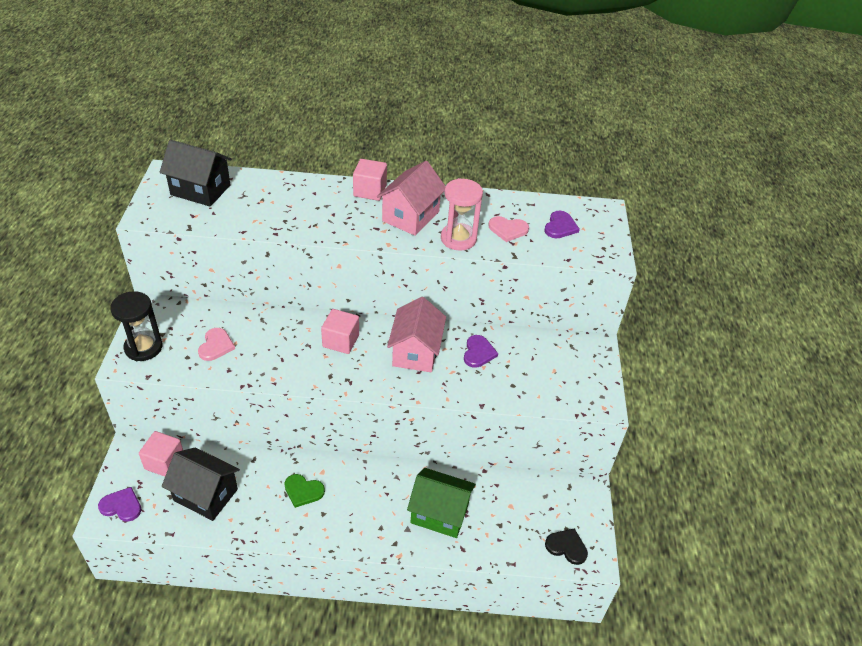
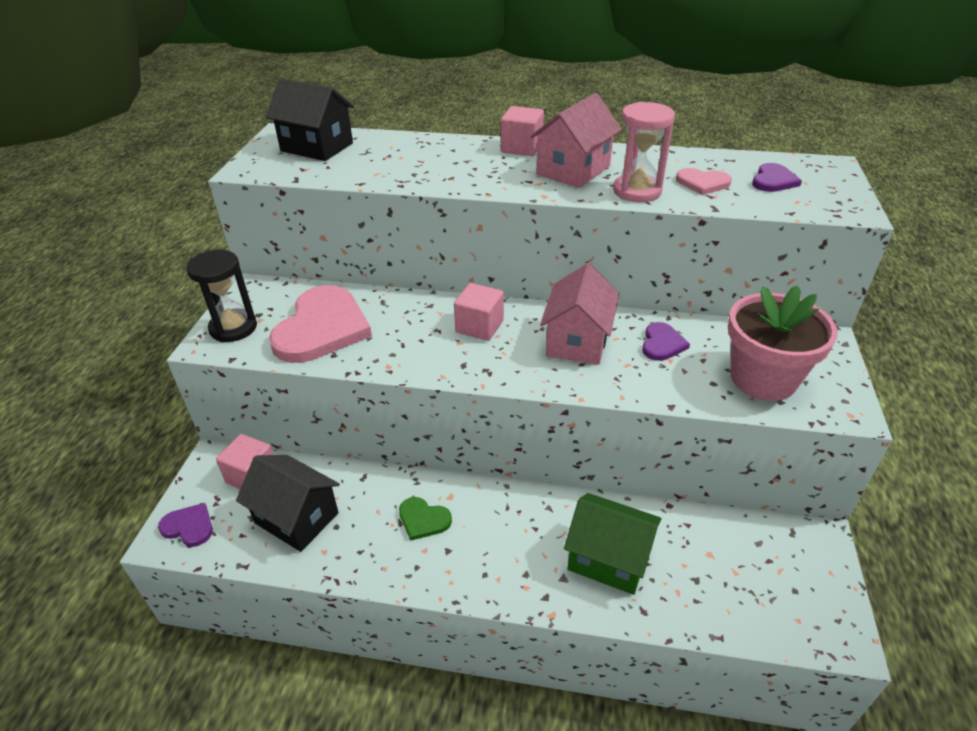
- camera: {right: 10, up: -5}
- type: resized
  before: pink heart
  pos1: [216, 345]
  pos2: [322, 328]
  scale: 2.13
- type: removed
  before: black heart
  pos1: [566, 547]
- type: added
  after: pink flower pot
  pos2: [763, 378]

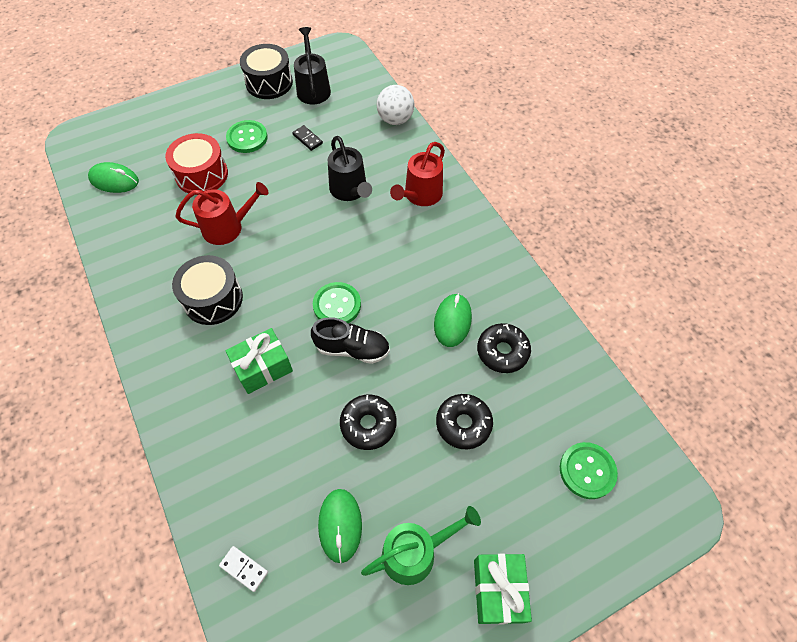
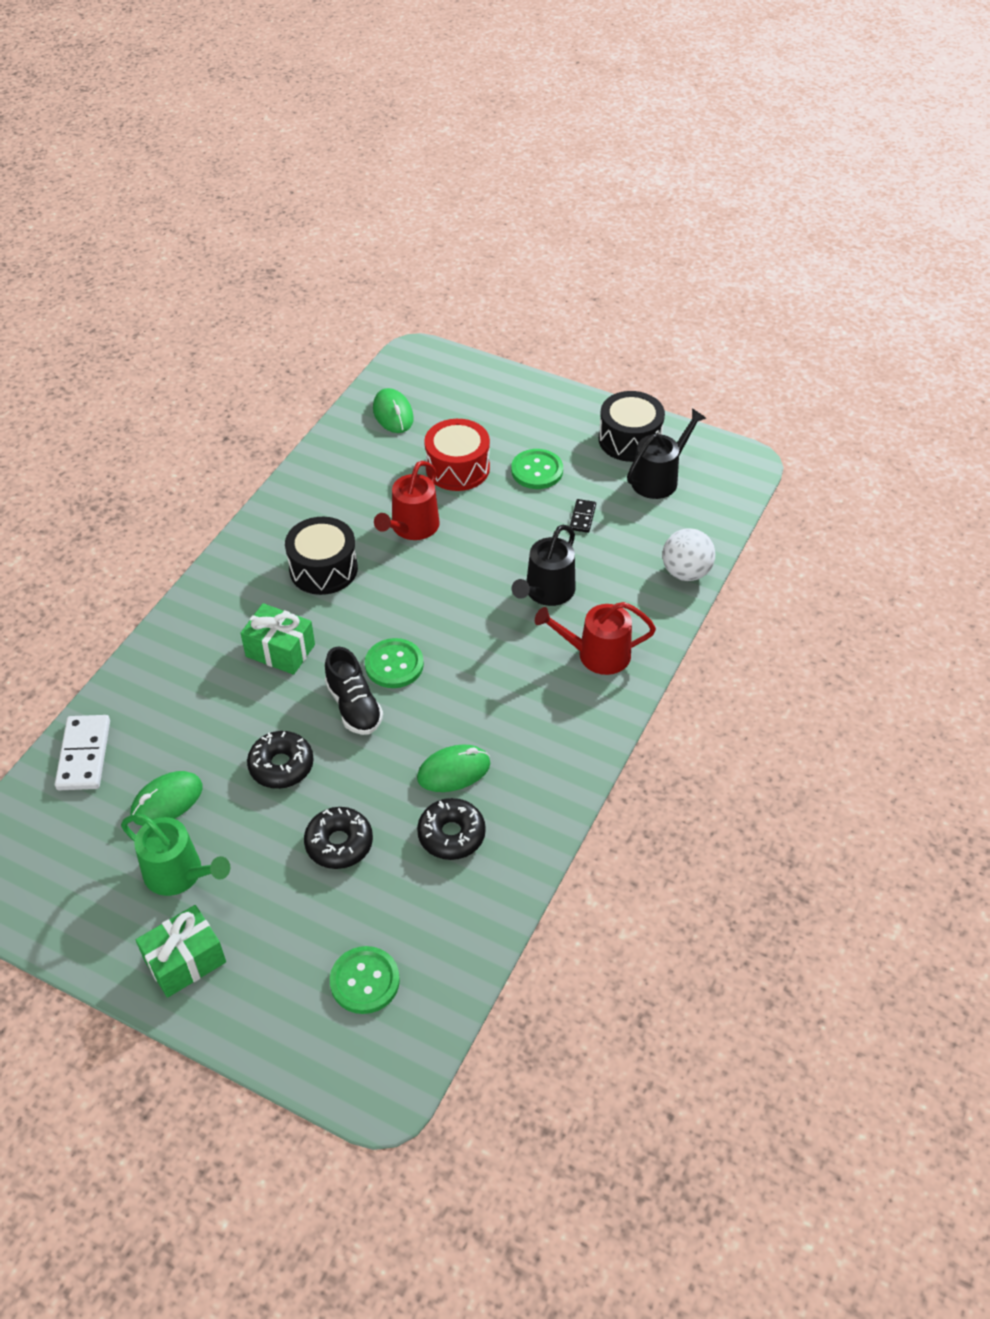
- camera: {right: 55, up: -10}
- type: turned
  before: red watering can
  pos1: [227, 227]
  pos2: [412, 527]
  turn: 75
- type: resized
  before: white domino
  pos1: [244, 568]
  pos2: [84, 755]
  scale: 1.82

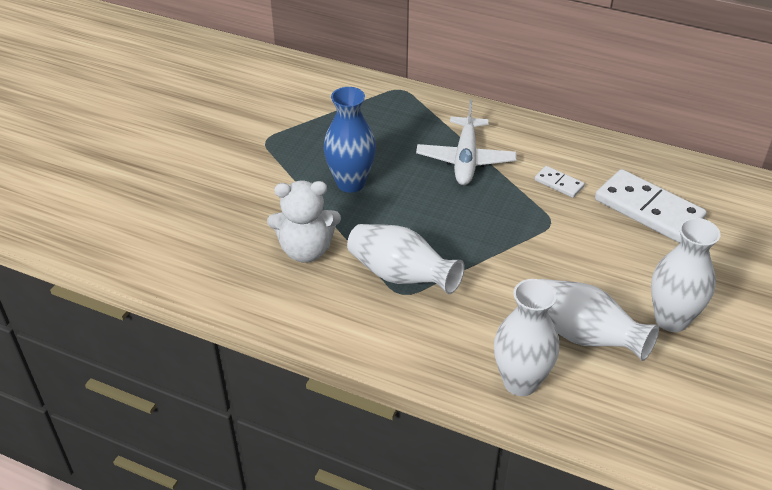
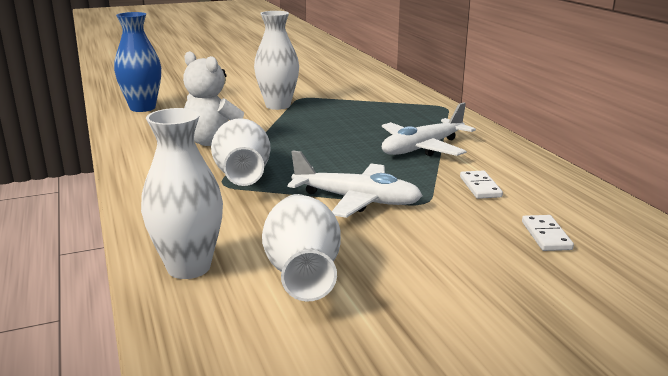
- camera: {right: 45, up: -20}
- type: moved
  before: blue vase
  pos1: [351, 183]
  pos2: [142, 108]
- type: resized
  before: white domino
  pos1: [648, 210]
  pos2: [546, 235]
  scale: 0.47
- type: moved
  before: white vase
  pos1: [671, 319]
  pos2: [278, 105]
- type: added
  after: white plane
  pos2: [357, 200]

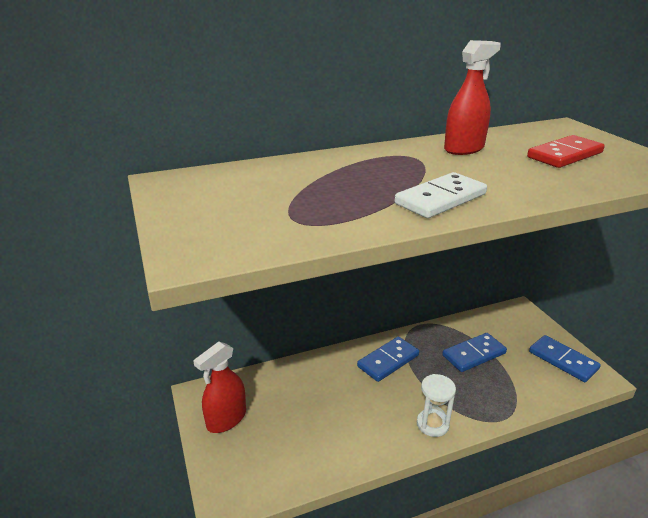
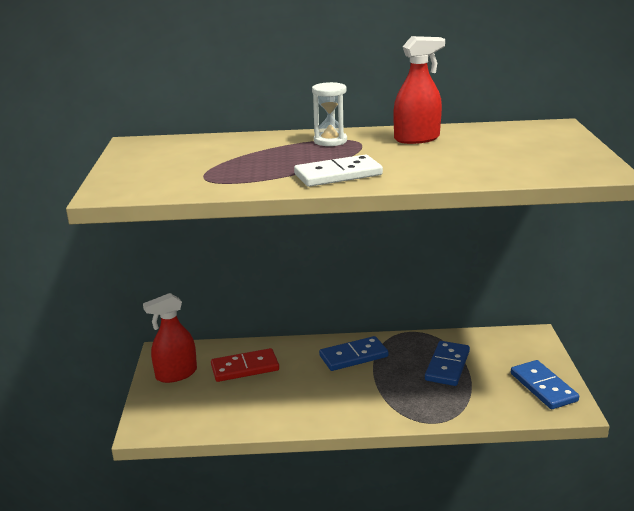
- camera: {right: 20, up: -5}
- type: moved
  before: red domino
  pos1: [564, 155]
  pos2: [245, 368]
- type: turned
  before: blue domino
  pos1: [474, 354]
  pos2: [447, 366]
  turn: -60
- type: moved
  before: white hourglass
  pos1: [432, 424]
  pos2: [330, 141]

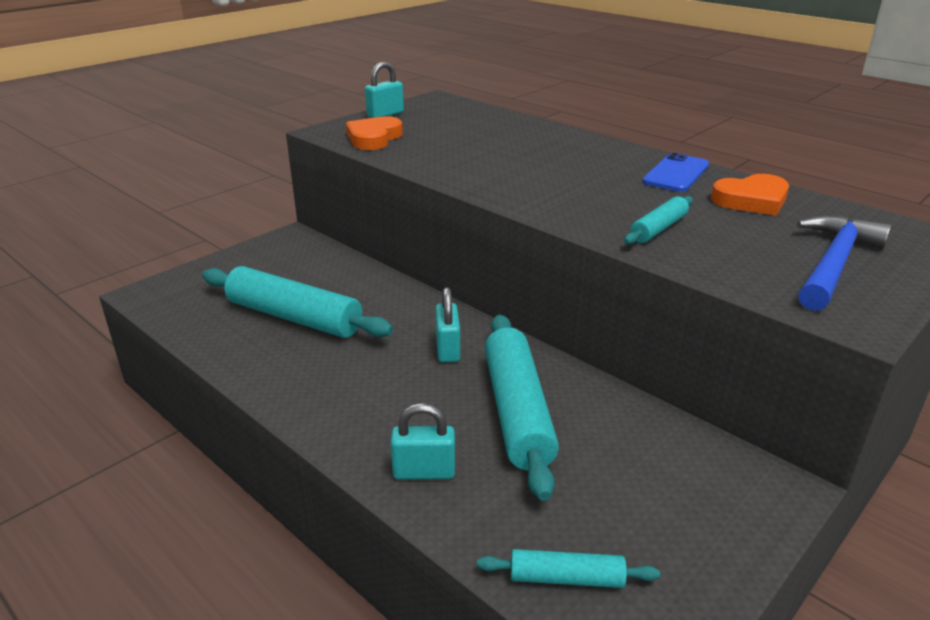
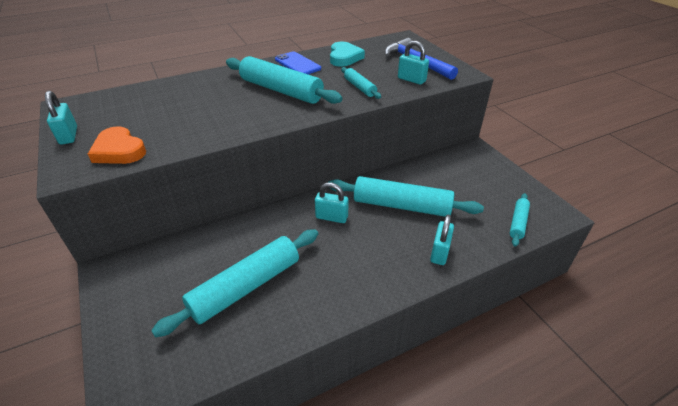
- camera: {right: -70, up: 10}
- type: recoloured
  before: orange heart
  after: turquoise heart
  pos1: [751, 200]
  pos2: [344, 57]
- type: added
  after: turquoise padlock
  pos2: [411, 80]
- type: added
  after: turquoise rolling pin
  pos2: [281, 90]

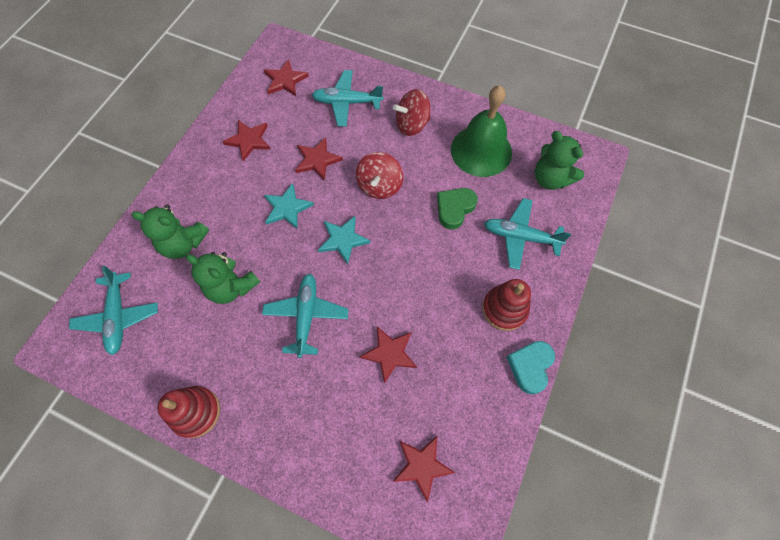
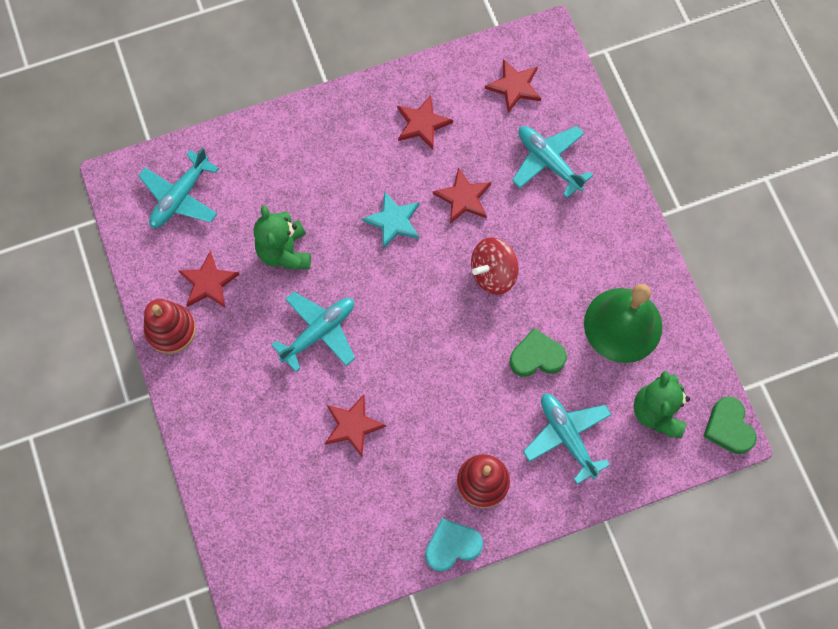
- camera: {right: 45, up: 5}
- type: removed
  before: red spinning top
  pos1: [412, 124]
- type: removed
  before: green teddy bear
  pos1: [183, 243]
- type: removed
  before: turquoise star
  pos1: [343, 240]
- type: moved
  before: red star
  pos1: [422, 466]
  pos2: [208, 282]
- type: added
  after: green heart
  pos2: [728, 427]

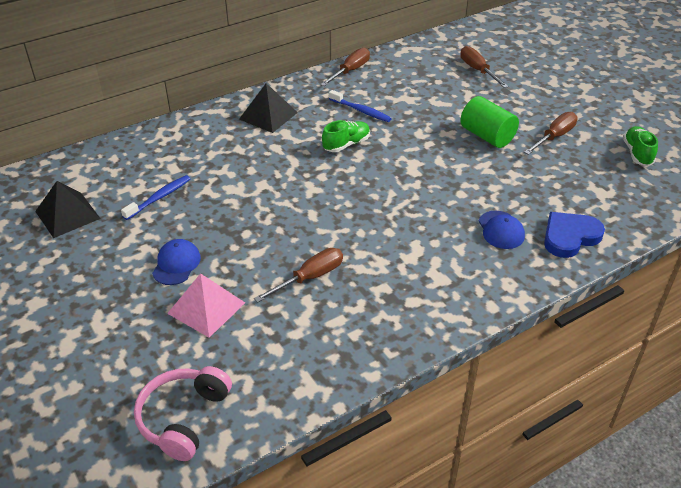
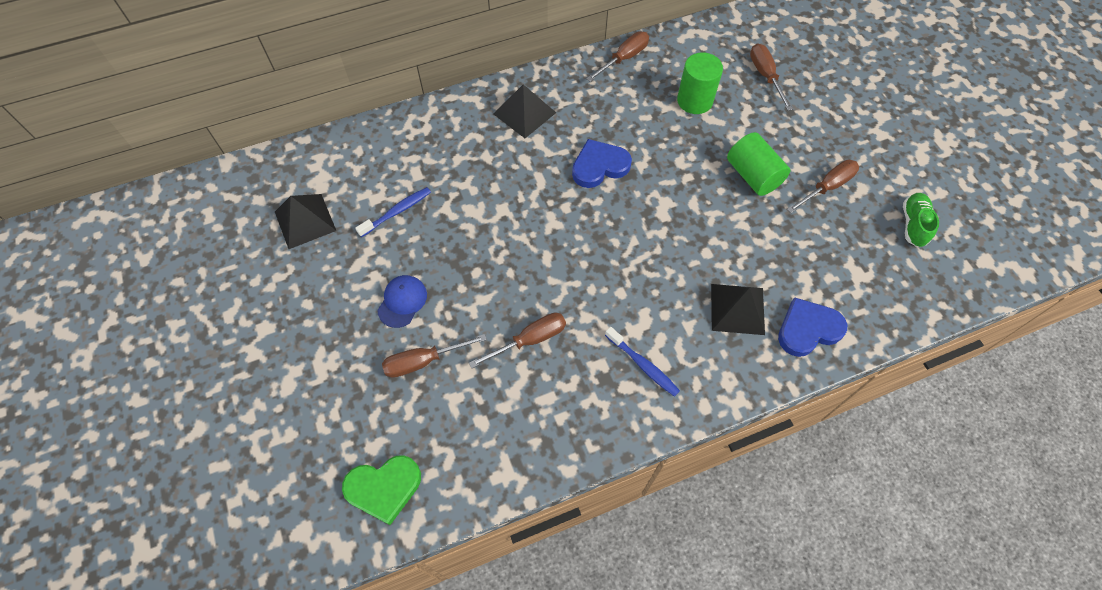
- camera: {right: 10, up: 20}
- type: moved
  before: blue toothbrush
  pos1: [361, 111]
  pos2: [643, 365]
- type: replaced
  before: green shoe
  after: blue heart
  pos1: [346, 144]
  pos2: [599, 166]
- type: replaced
  before: blue cap
  after: black pyramid
  pos1: [501, 230]
  pos2: [737, 309]
- type: replaced
  before: pink pyramid
  after: brown screwdriver
  pos1: [206, 308]
  pos2: [423, 361]
- type: replaced
  before: pink headphones
  after: green heart
  pos1: [183, 418]
  pos2: [384, 488]
- type: added
  after: green cylinder
  pos2: [694, 100]

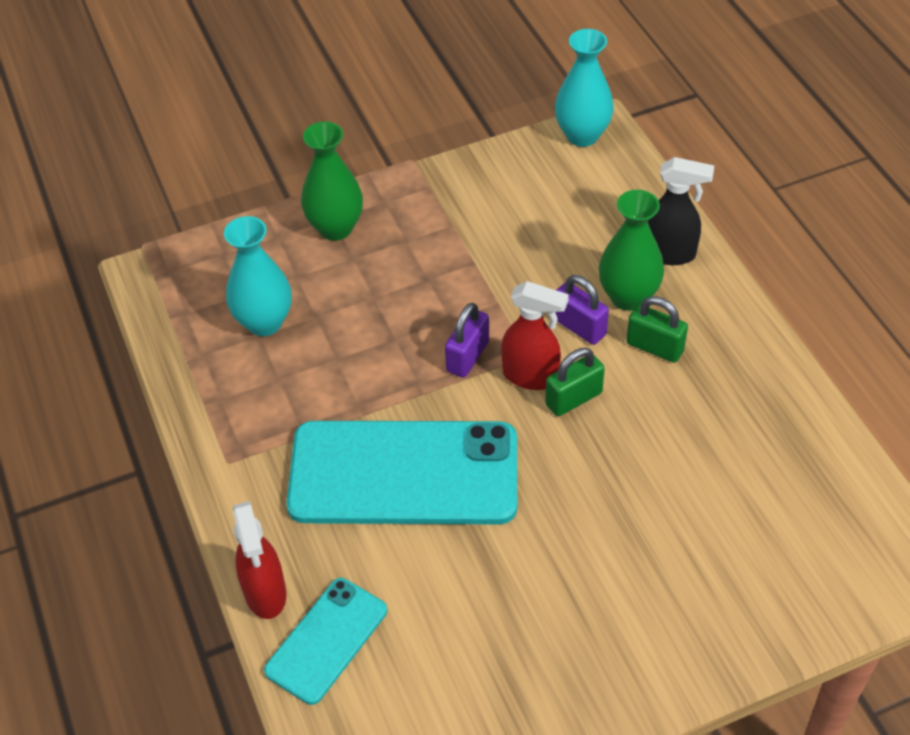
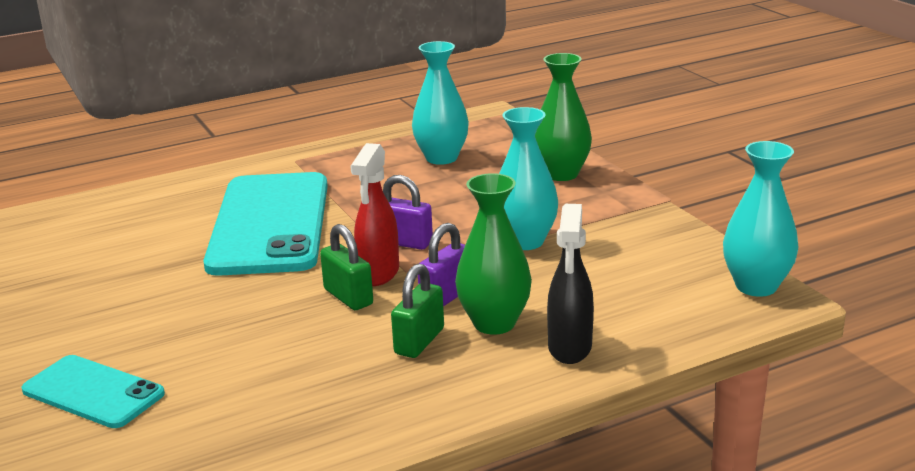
- camera: {right: 85, up: -25}
- type: removed
  before: red spray bottle
  pos1: [265, 594]
- type: moved
  before: turquoise phone
  pos1: [326, 640]
  pos2: [93, 392]
- type: added
  after: turquoise vase
  pos2: [525, 241]

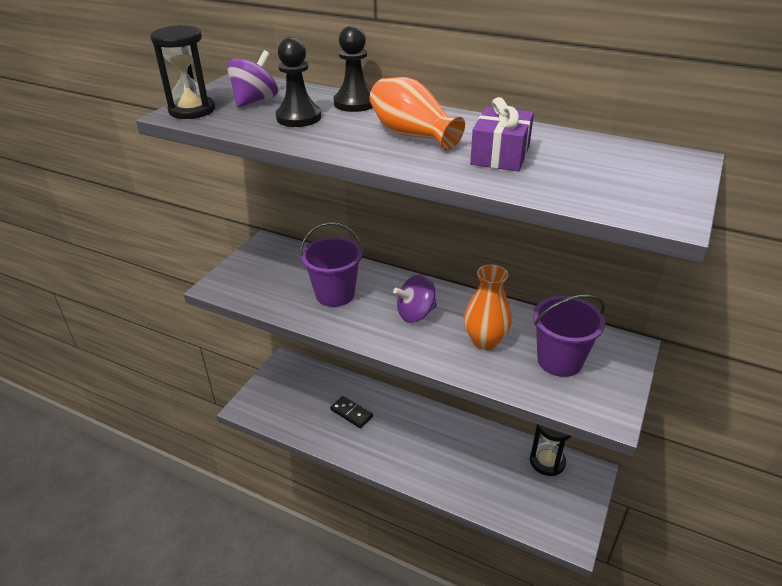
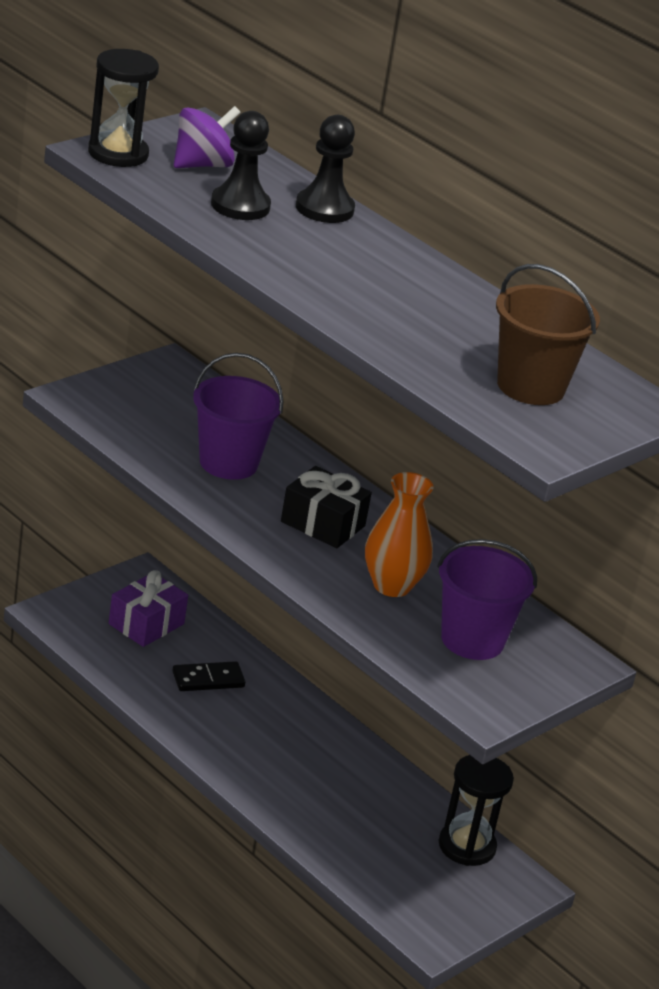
- camera: {right: 15, up: -5}
- type: removed
  before: orange vase
  pos1: [412, 135]
- type: moved
  before: purple gift
  pos1: [500, 155]
  pos2: [146, 624]
- type: replaced
  before: purple spinning top
  after: black gift
  pos1: [415, 314]
  pos2: [323, 524]
- type: turned
  before: black domino
  pos1: [351, 413]
  pos2: [208, 679]
  turn: -75
- type: added
  after: brown bucket
  pos2: [530, 387]

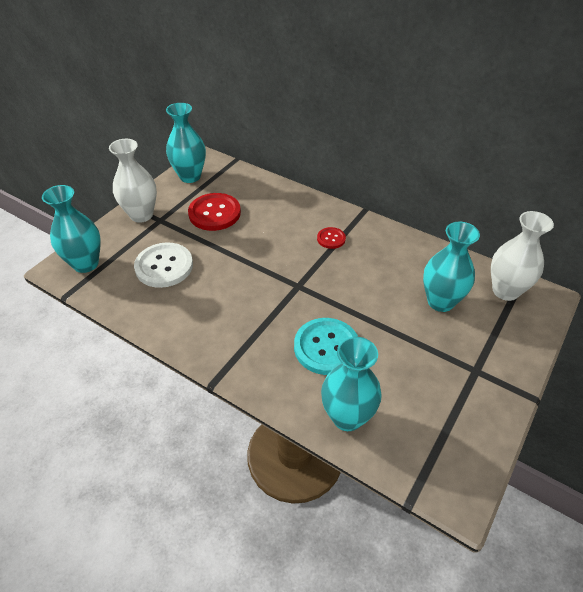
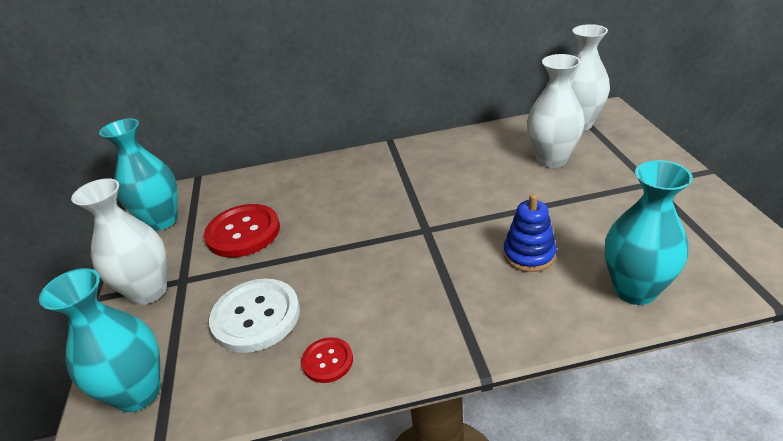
- camera: {right: -40, up: -10}
- type: recoloured
  before: turquoise vase
  after: white vase
  pos1: [440, 301]
  pos2: [551, 159]
- type: moved
  before: red button
  pos1: [331, 239]
  pos2: [327, 361]
- type: replaced
  before: turquoise button
  after: blue stacking toy
  pos1: [326, 347]
  pos2: [529, 255]

